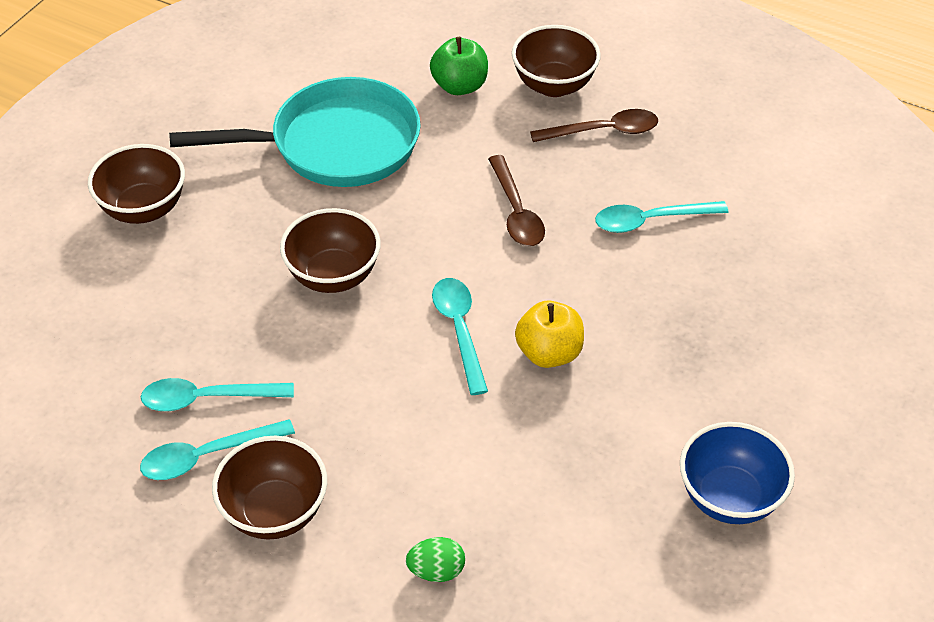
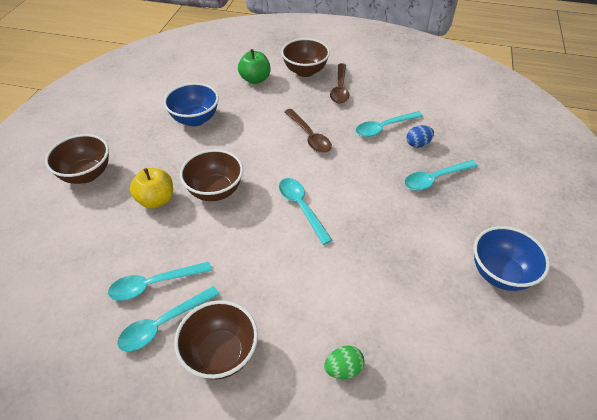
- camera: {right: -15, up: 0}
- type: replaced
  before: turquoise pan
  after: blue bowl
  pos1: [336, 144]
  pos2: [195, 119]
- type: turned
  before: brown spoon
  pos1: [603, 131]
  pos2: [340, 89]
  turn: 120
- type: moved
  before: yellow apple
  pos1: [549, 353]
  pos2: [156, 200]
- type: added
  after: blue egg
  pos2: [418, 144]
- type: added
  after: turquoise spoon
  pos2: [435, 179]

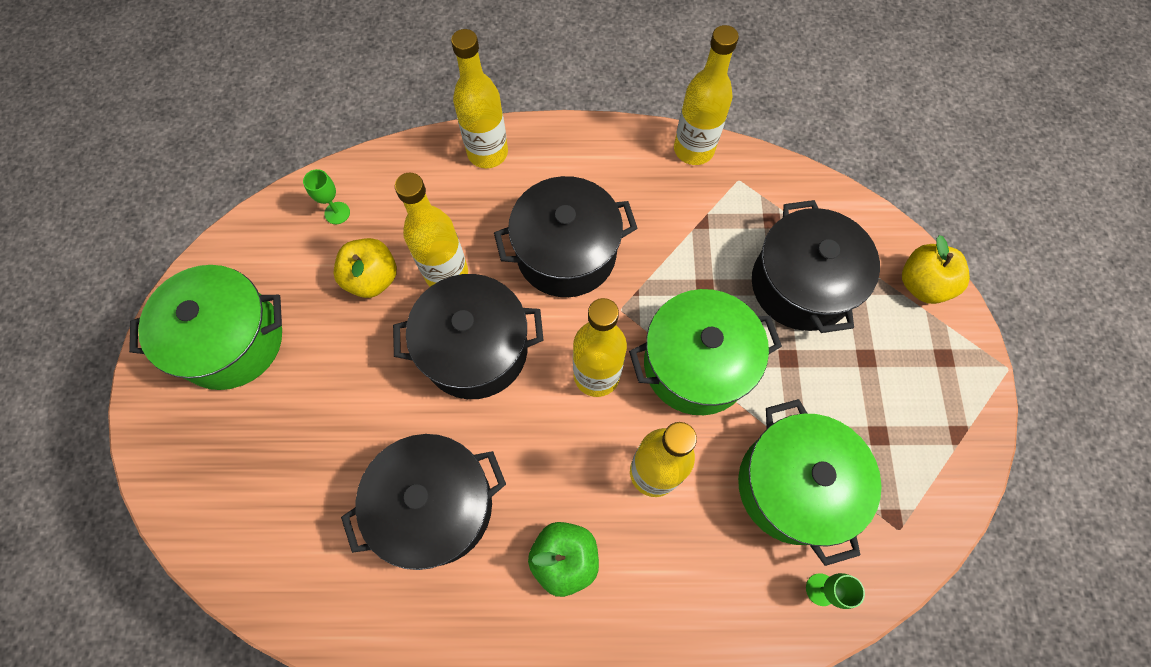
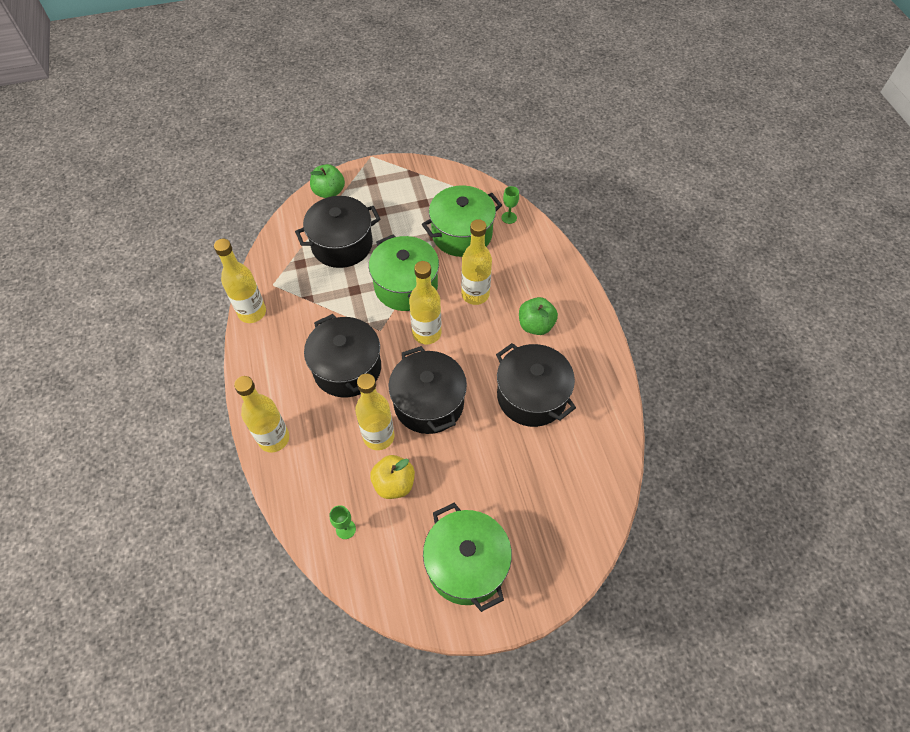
- camera: {right: -105, up: -10}
- type: recoloured
  before: yellow apple
  after: green apple
  pos1: [922, 284]
  pos2: [329, 192]

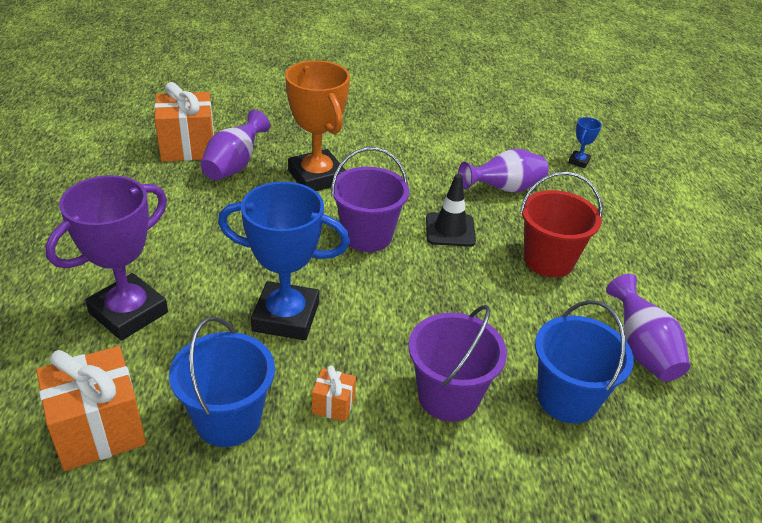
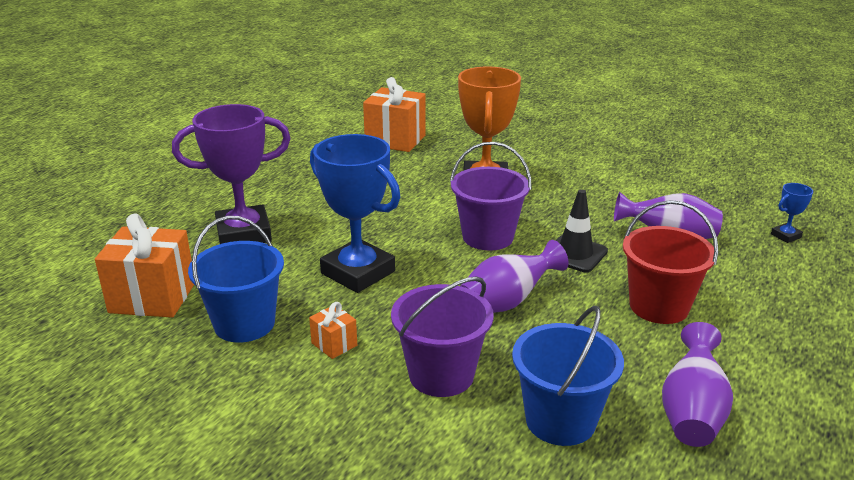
- camera: {right: 35, up: -10}
- type: moved
  before: purple vase
  pos1: [234, 166]
  pos2: [507, 302]

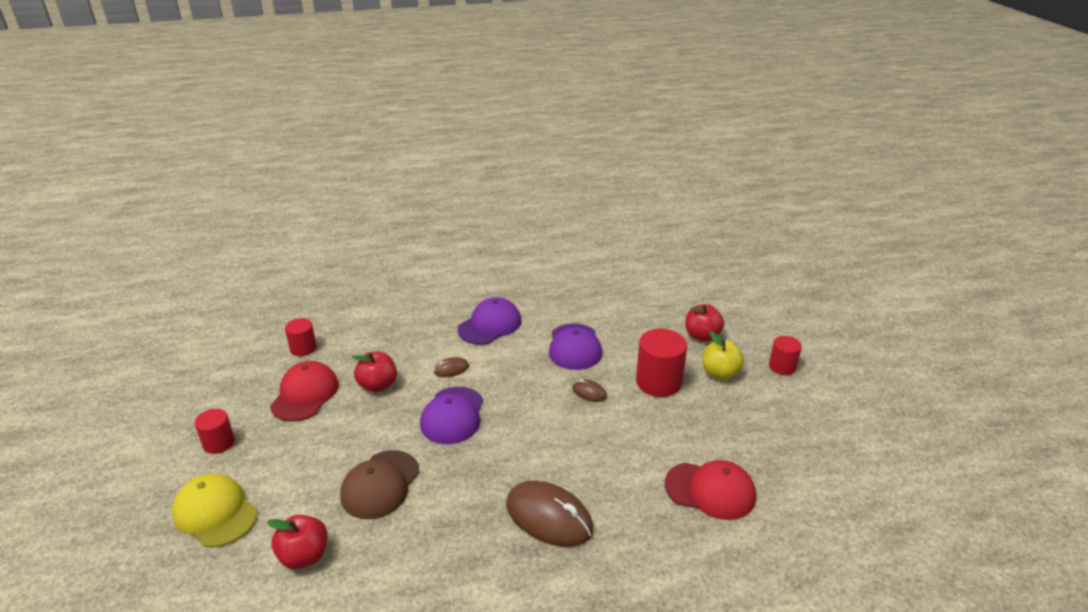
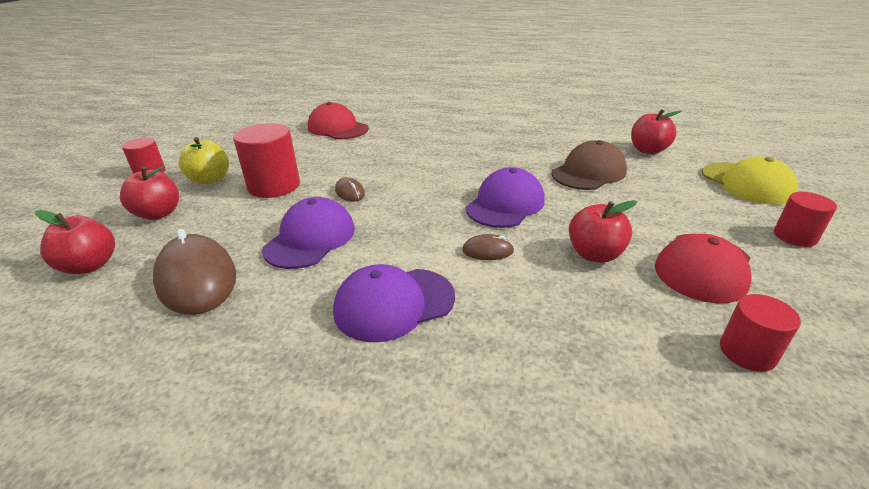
- camera: {right: -155, up: 0}
- type: moved
  before: brown mouse
  pos1: [549, 517]
  pos2: [197, 279]
- type: added
  after: red apple
  pos2: [90, 265]

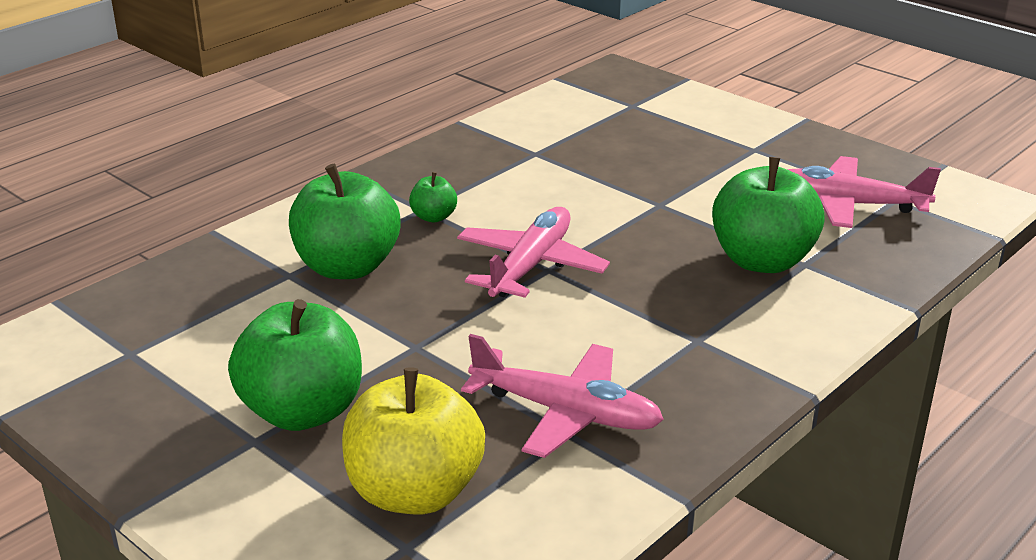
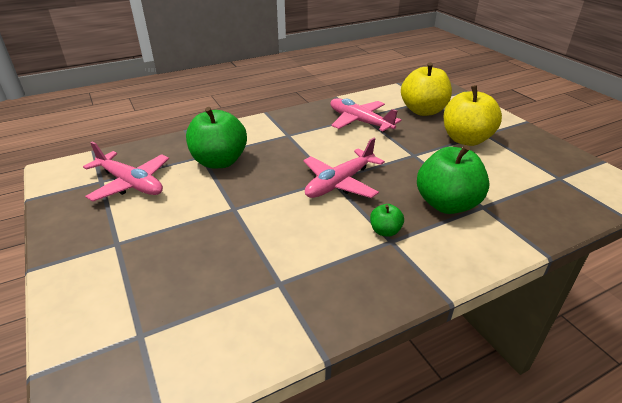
- camera: {right: -160, up: 5}
- type: recoloured
  before: green apple
  after: yellow apple
  pos1: [302, 411]
  pos2: [466, 139]

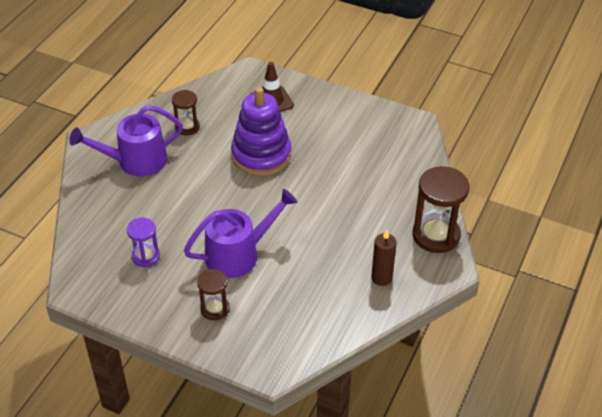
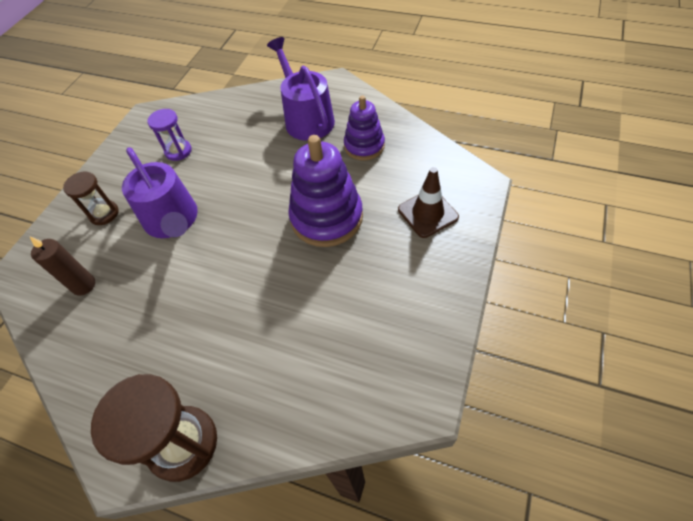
- camera: {right: 90, up: 10}
- type: replaced
  before: brown hourglass
  after: purple stacking toy
  pos1: [187, 127]
  pos2: [364, 146]
- type: moved
  before: brown candle
  pos1: [381, 278]
  pos2: [84, 285]

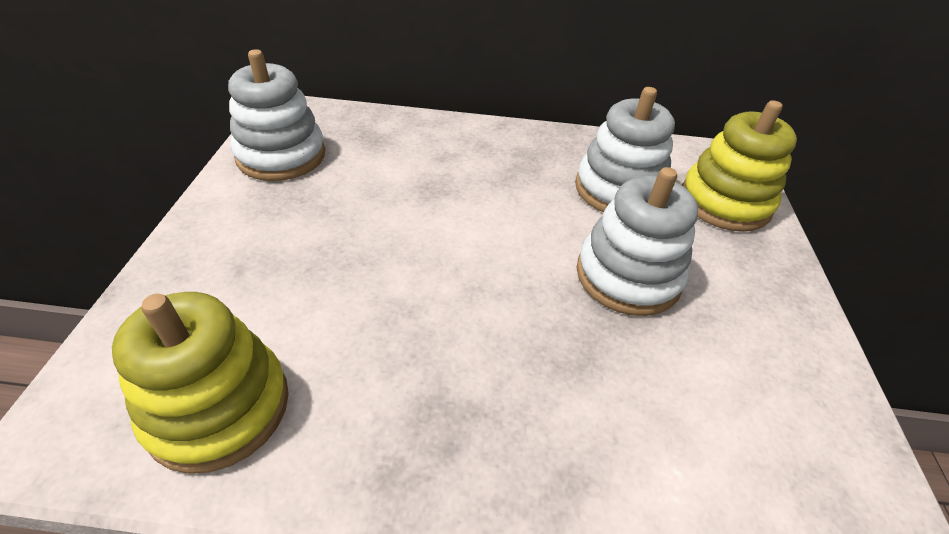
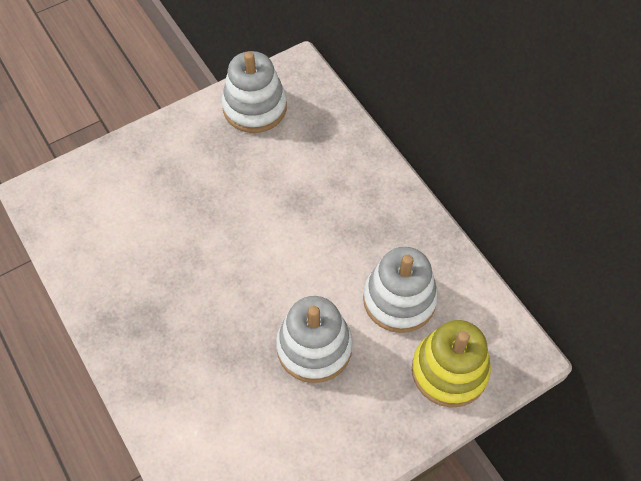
- camera: {right: 55, up: 15}
- type: removed
  before: yellow stacking toy
  pos1: [218, 407]

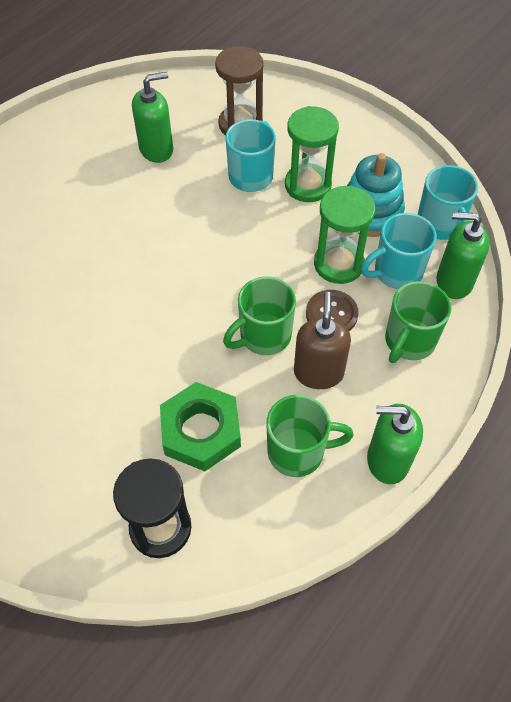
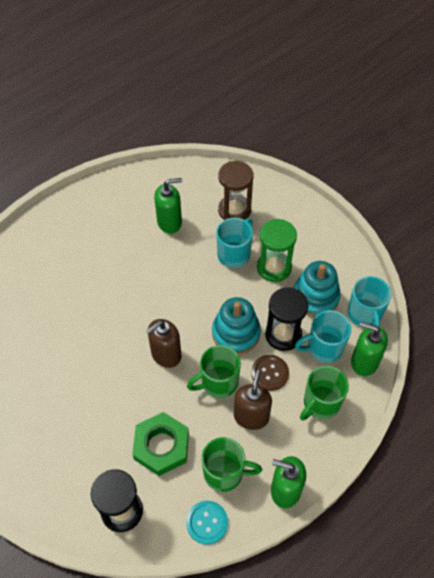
- camera: {right: 10, up: 0}
- type: recoloured
  before: green hourglass
  after: black hourglass
  pos1: [338, 264]
  pos2: [283, 335]
- type: added
  after: turquoise stacking toy
  pos2: [236, 333]
- type: added
  after: brown soap dispenser
  pos2: [166, 354]
- type: added
  after: turquoise button
  pos2: [207, 522]

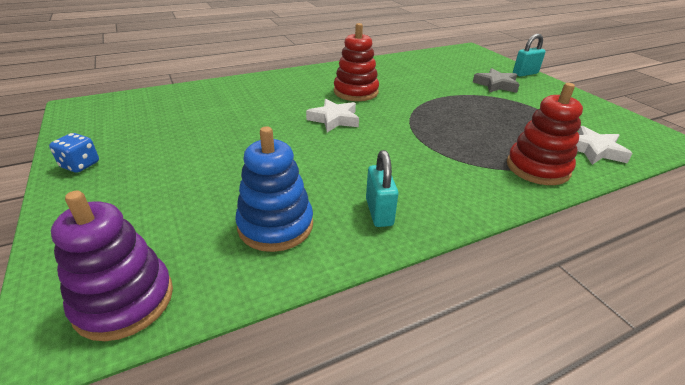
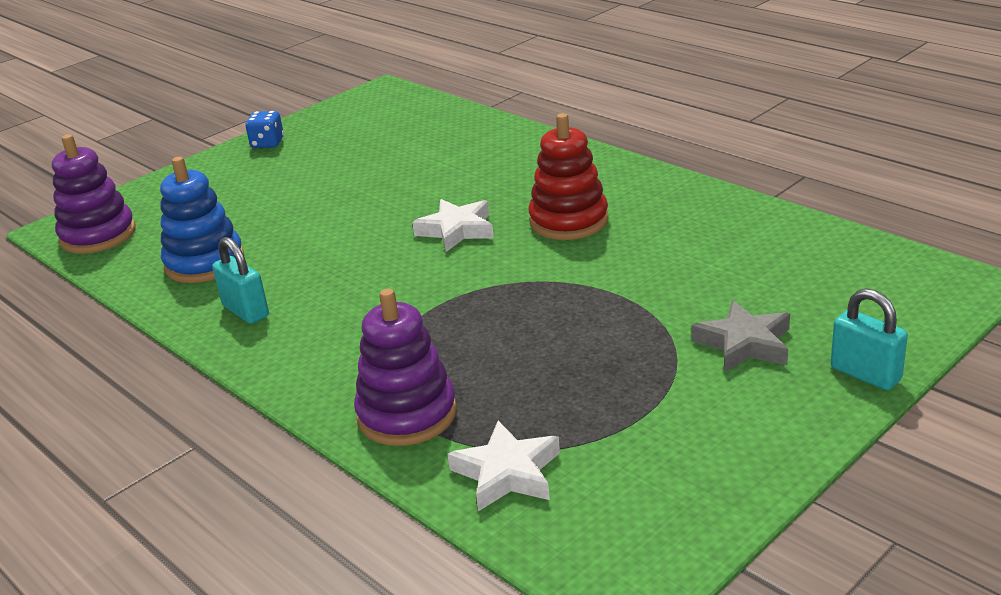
- camera: {right: 75, up: -5}
- type: recoloured
  before: red stacking toy
  after: purple stacking toy
  pos1: [537, 168]
  pos2: [407, 414]
- type: turned
  before: turquoise padlock
  pos1: [379, 212]
  pos2: [246, 311]
  turn: 75

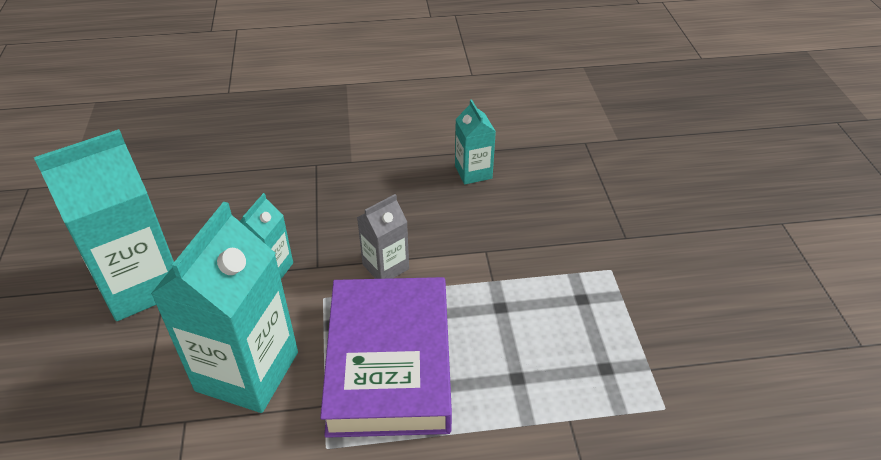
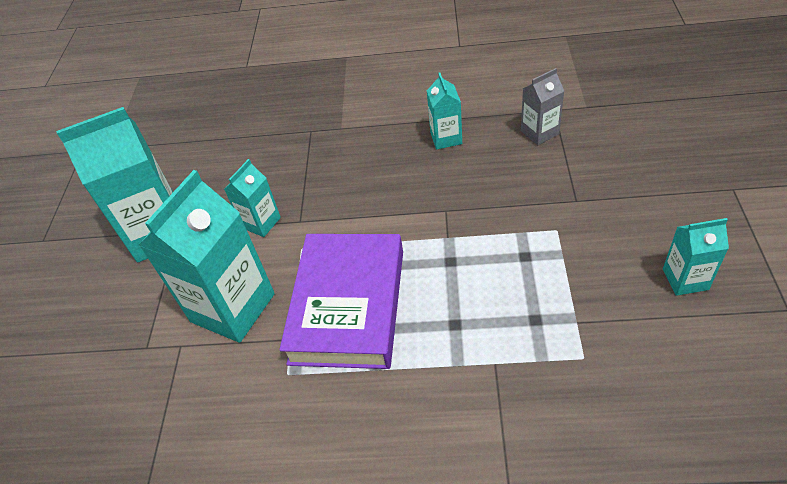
- camera: {right: 15, up: 5}
- type: moved
  before: grey carton
  pos1: [385, 267]
  pos2: [539, 132]
- type: added
  after: turquoise carton
  pos2: [685, 279]

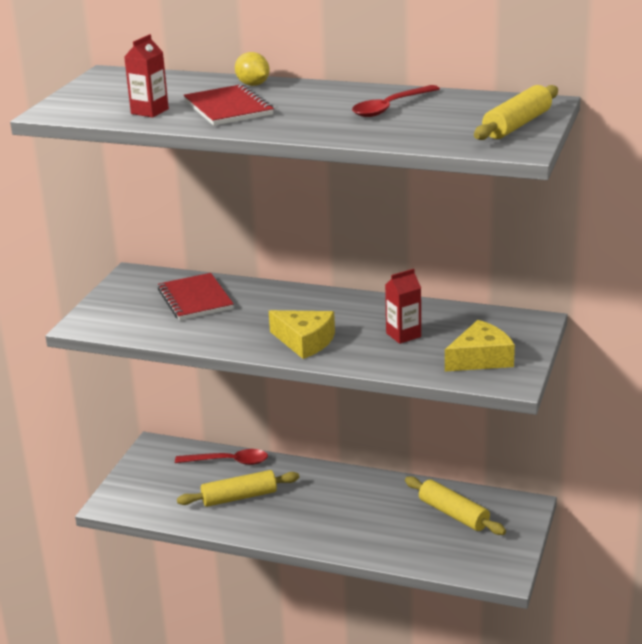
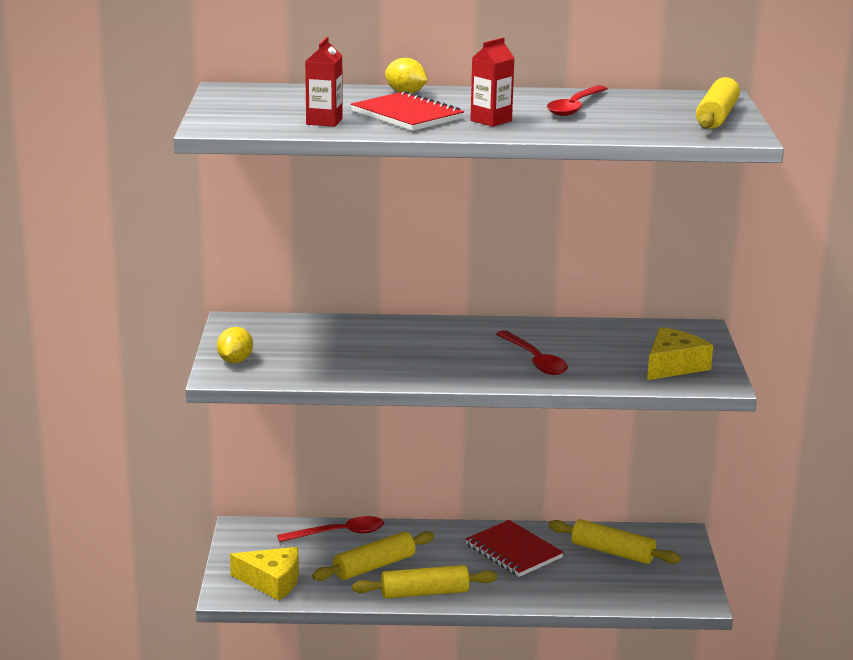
- camera: {right: -20, up: -5}
- type: moved
  before: red carton
  pos1: [403, 335]
  pos2: [491, 121]
- type: moved
  before: red notebook
  pos1: [195, 299]
  pos2: [513, 551]
- type: moved
  before: yellow cheese
  pos1: [305, 341]
  pos2: [272, 581]
- type: added
  after: yellow lemon
  pos2: [235, 361]
- type: added
  after: red spoon
  pos2: [535, 360]
- type: added
  after: yellow rolling pin
  pos2: [424, 593]

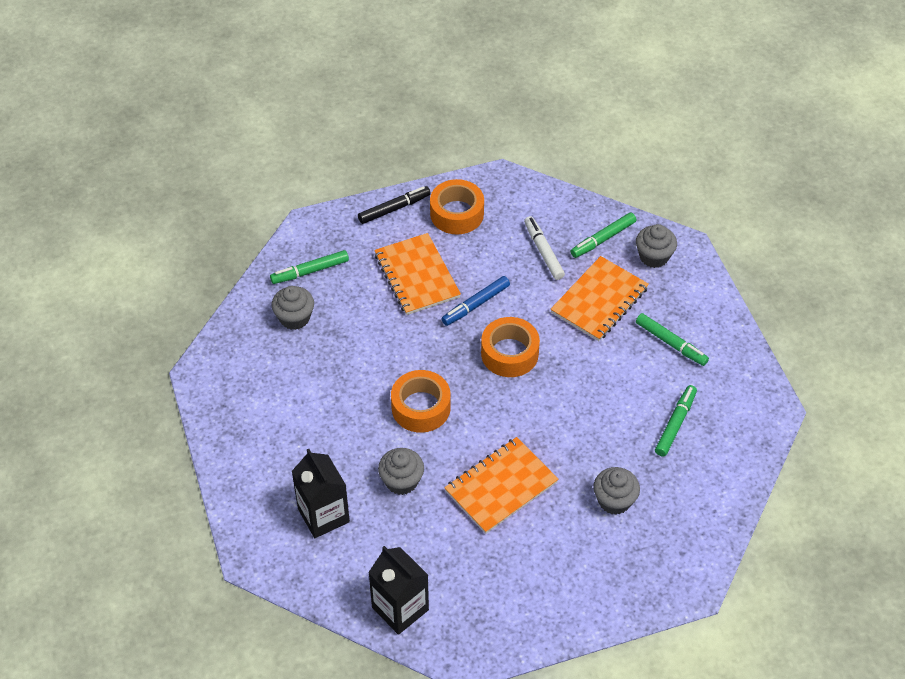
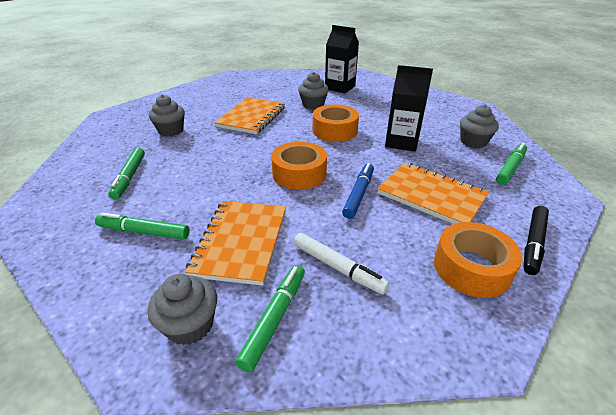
- camera: {right: 150, up: -15}
- type: moved
  before: black carton
  pos1: [400, 608]
  pos2: [402, 142]

